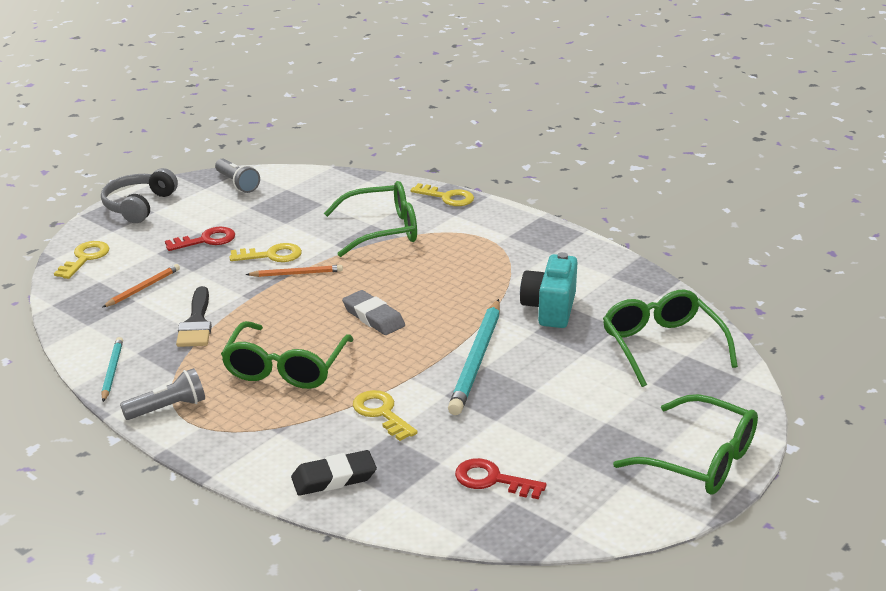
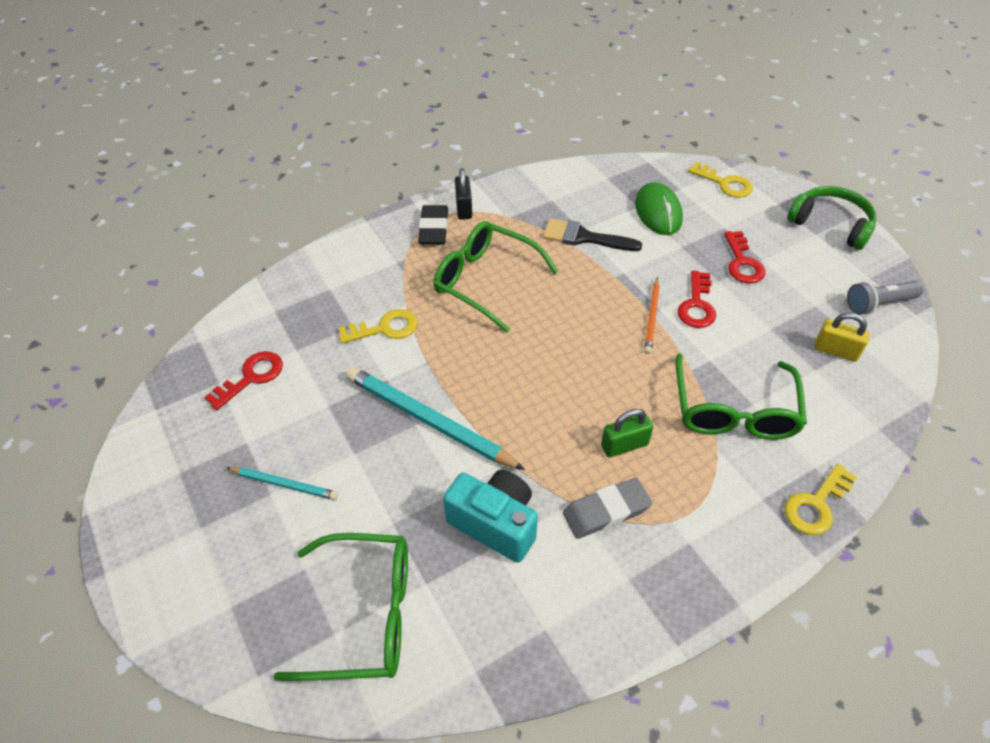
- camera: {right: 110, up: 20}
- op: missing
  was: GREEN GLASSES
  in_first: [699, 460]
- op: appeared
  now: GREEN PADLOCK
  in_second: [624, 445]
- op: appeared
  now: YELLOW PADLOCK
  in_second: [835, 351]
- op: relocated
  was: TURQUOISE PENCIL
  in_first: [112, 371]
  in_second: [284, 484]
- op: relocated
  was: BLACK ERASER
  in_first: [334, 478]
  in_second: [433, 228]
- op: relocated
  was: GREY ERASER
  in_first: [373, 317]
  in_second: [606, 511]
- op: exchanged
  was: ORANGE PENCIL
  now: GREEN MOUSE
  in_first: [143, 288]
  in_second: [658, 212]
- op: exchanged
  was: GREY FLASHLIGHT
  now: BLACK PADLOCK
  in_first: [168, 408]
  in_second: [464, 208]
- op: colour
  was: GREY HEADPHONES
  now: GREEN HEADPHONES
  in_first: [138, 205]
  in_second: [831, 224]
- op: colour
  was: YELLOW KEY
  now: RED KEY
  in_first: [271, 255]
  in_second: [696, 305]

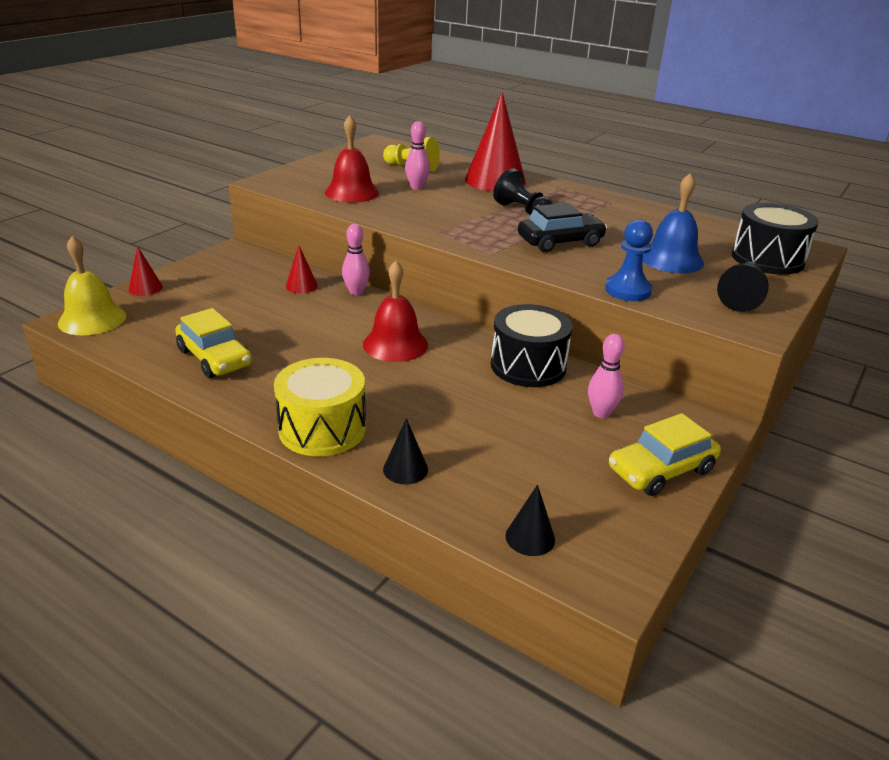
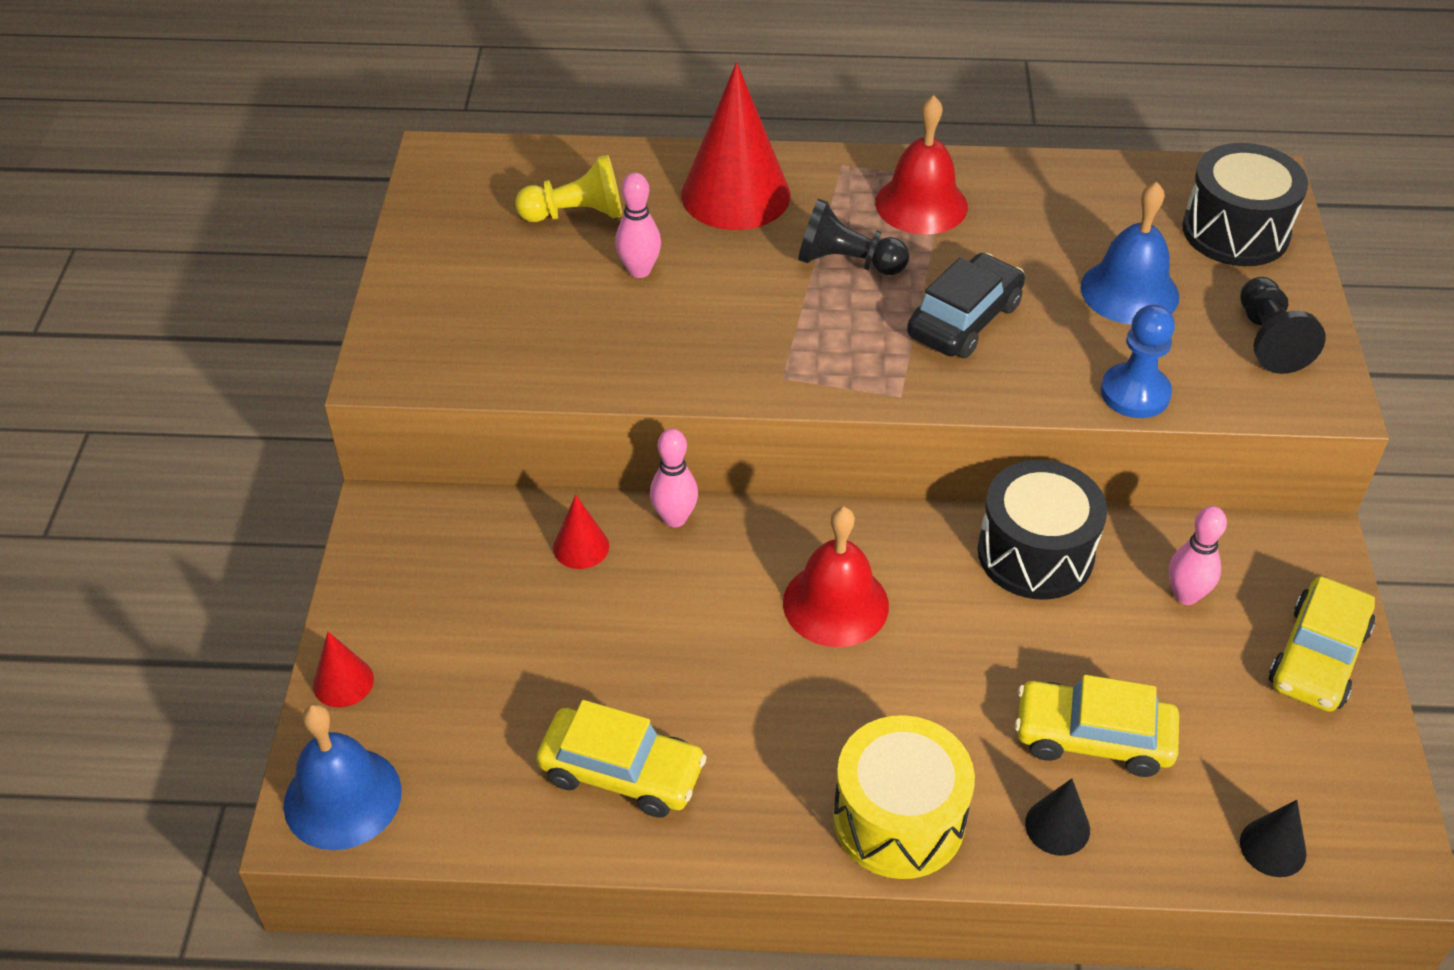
- camera: {right: -30, up: 15}
- op: appeared
  now: YELLOW CAR
  in_second: [1093, 738]
- op: relocated
  was: RED BELL
  in_first: [352, 192]
  in_second: [921, 204]
- op: colour
  was: YELLOW BELL
  now: BLUE BELL
  in_first: [92, 319]
  in_second: [342, 798]

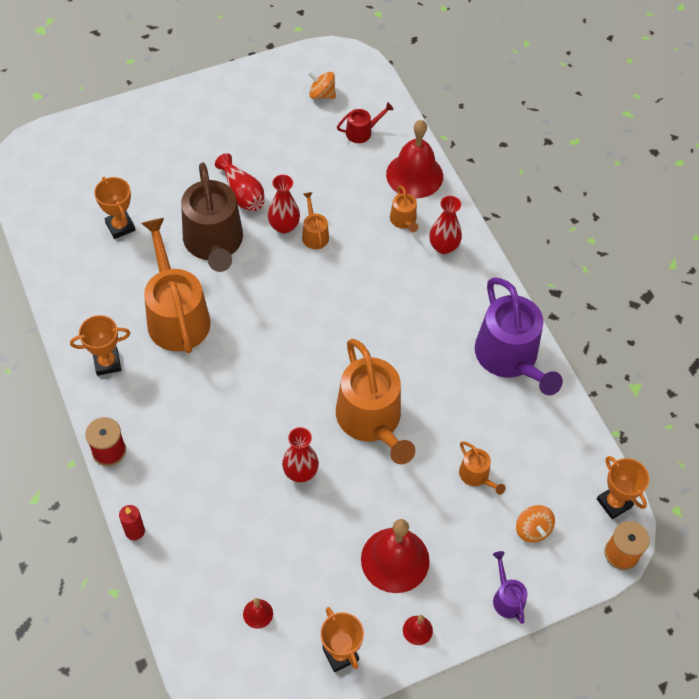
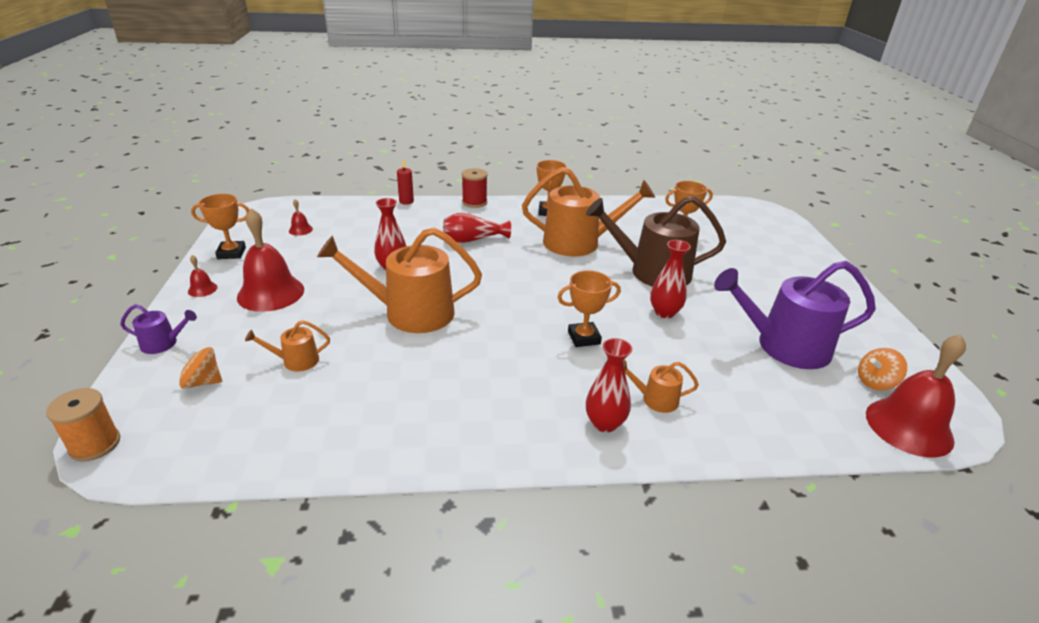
- camera: {right: 110, up: -25}
- op: missing
  was: ORANGE WATERING CAN
  in_first: [314, 234]
- op: missing
  was: RED WATERING CAN
  in_first: [362, 132]
- op: relocated
  was: RED VASE
  in_first: [242, 193]
  in_second: [473, 240]
- op: relocated
  was: RED BELL
  in_first: [414, 175]
  in_second: [909, 427]
- op: relocated
  was: PURPLE WATERING CAN
  in_first: [510, 357]
  in_second: [784, 346]
- op: relocated
  was: ORANGE TROPHY
  in_first: [614, 503]
  in_second: [584, 338]
- op: spun
  was: ORANGE SPINNING TOP
  in_first: [322, 94]
  in_second: [875, 382]
  clockwise: -150

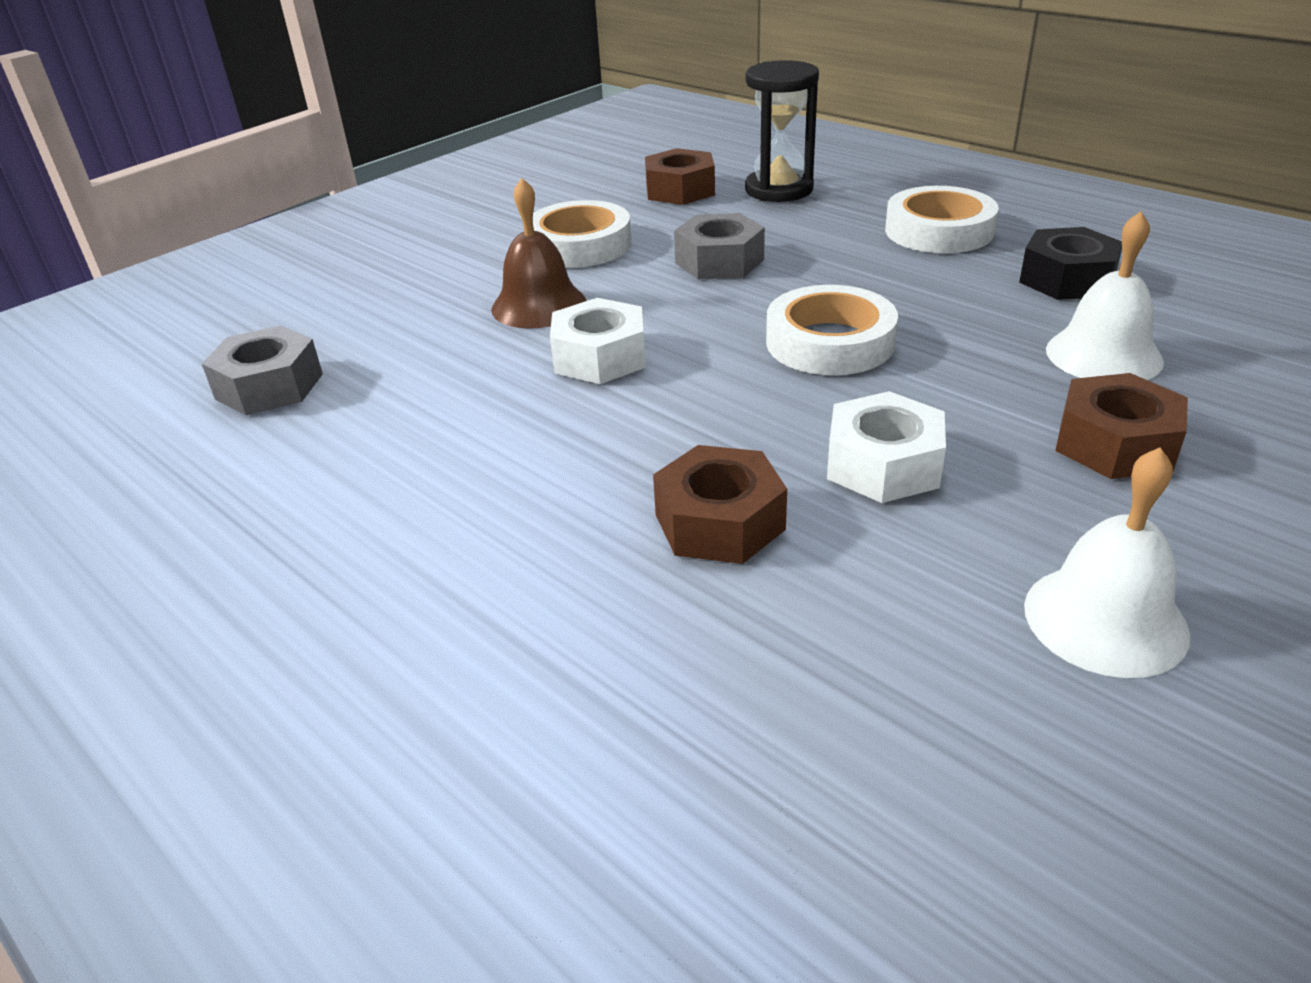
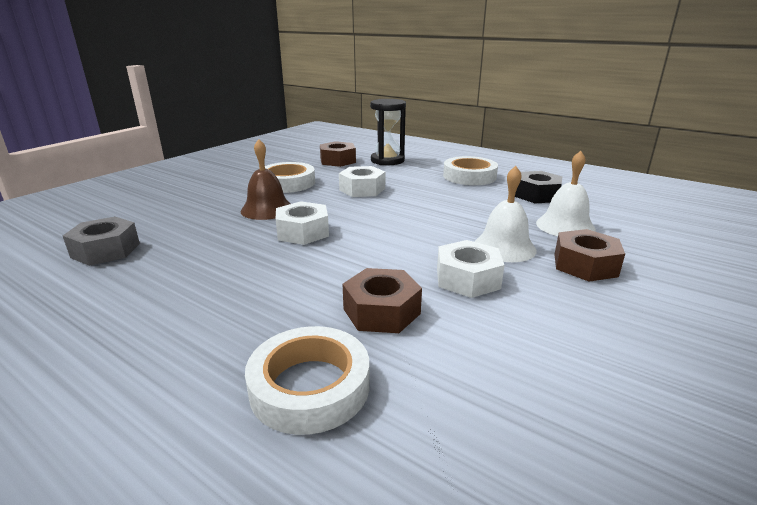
- camera: {right: -10, up: -10}
- op: relocated
  was: WHITE TAPE
  in_first: [830, 342]
  in_second: [310, 386]
- op: relocated
  was: WHITE BELL
  in_first: [1105, 619]
  in_second: [504, 247]
- op: colour
  was: GREY NUT
  now: WHITE NUT
  in_first: [719, 261]
  in_second: [362, 189]

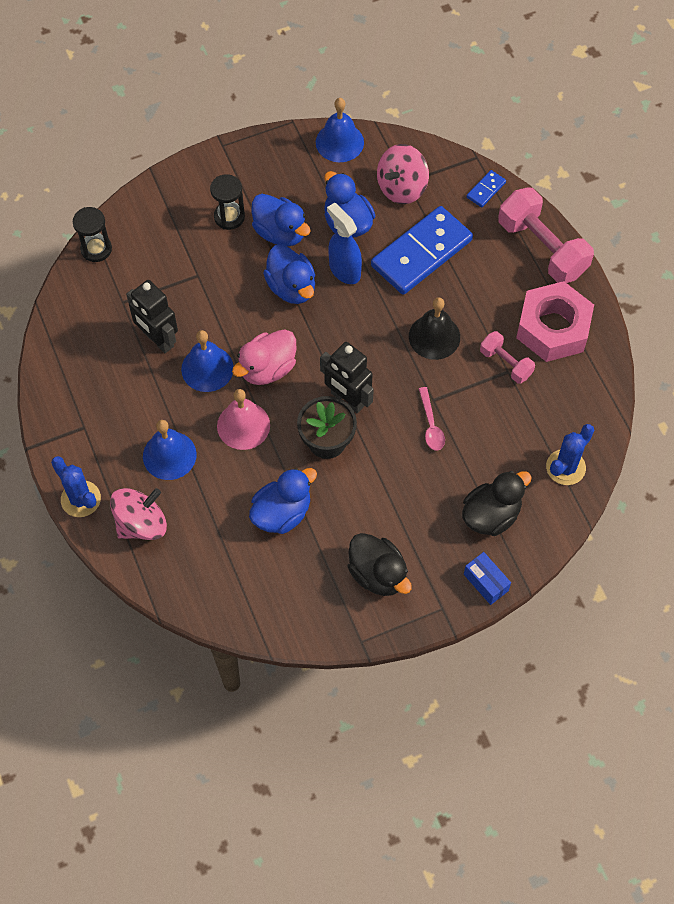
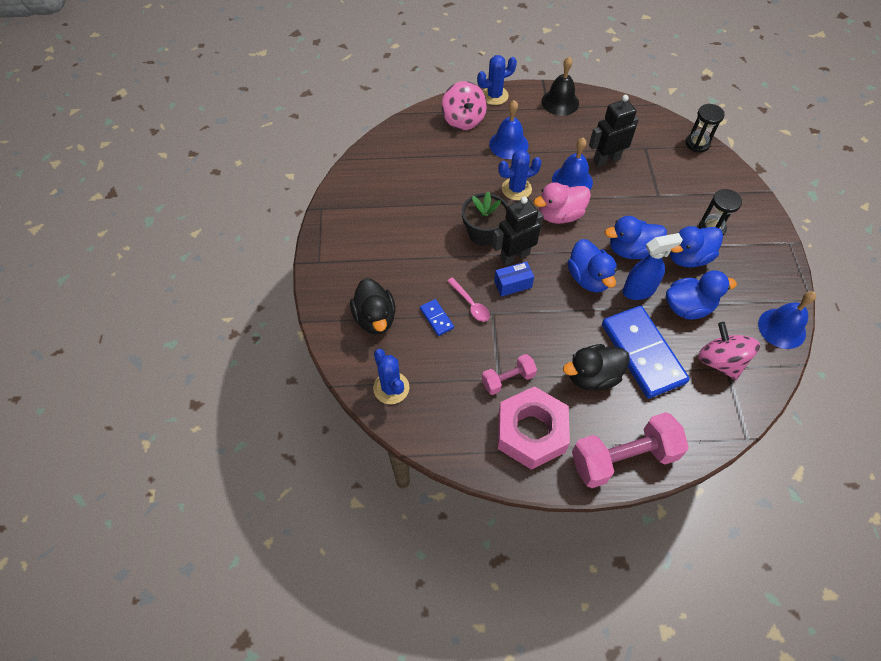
- camera: {right: 110, up: -5}
- op: relocated
  was: BLUE DUCK
  in_first: [282, 513]
  in_second: [588, 278]
- op: relocated
  was: BLACK DUCK
  in_first: [378, 574]
  in_second: [592, 376]
- op: relocated
  was: BLACK BELL
  in_first: [434, 336]
  in_second: [560, 102]
- op: relocated
  was: BLUE BOX
  in_first: [485, 582]
  in_second: [513, 284]
- op: relocated
  was: BLUE DOMINO
  in_first: [486, 190]
  in_second: [436, 318]
- op: exchanged
  was: PINK BELL
  now: BLUE CACTUS
  in_first: [243, 425]
  in_second: [516, 189]
- op: spun
  was: PINK DUCK
  in_first: [267, 368]
  in_second: [560, 215]
  clockwise: -90
- op: spun
  was: PINK SPOON
  in_first: [431, 425]
  in_second: [470, 304]
  clockwise: -135

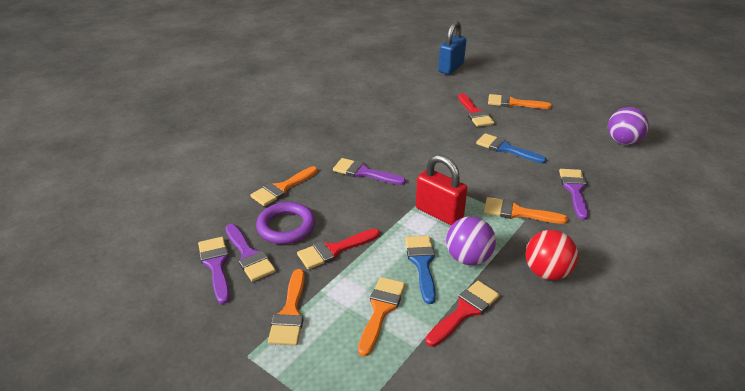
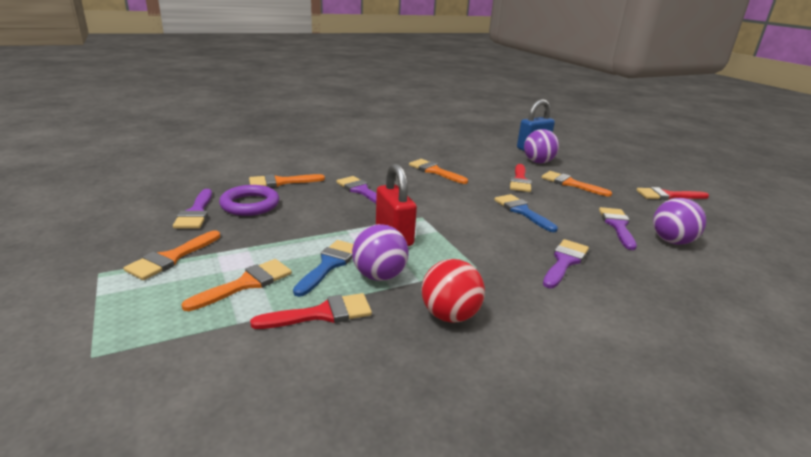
- camera: {right: 25, up: -10}
- op: appeared
  now: PURPLE BALL
  in_second: [538, 162]
- op: relocated
  was: PURPLE BRUSH
  in_first: [216, 265]
  in_second: [617, 226]
- op: relocated
  was: RED BRUSH
  in_first: [334, 250]
  in_second: [667, 195]
- op: relocated
  was: ORANGE BRUSH
  in_first: [517, 212]
  in_second: [434, 171]

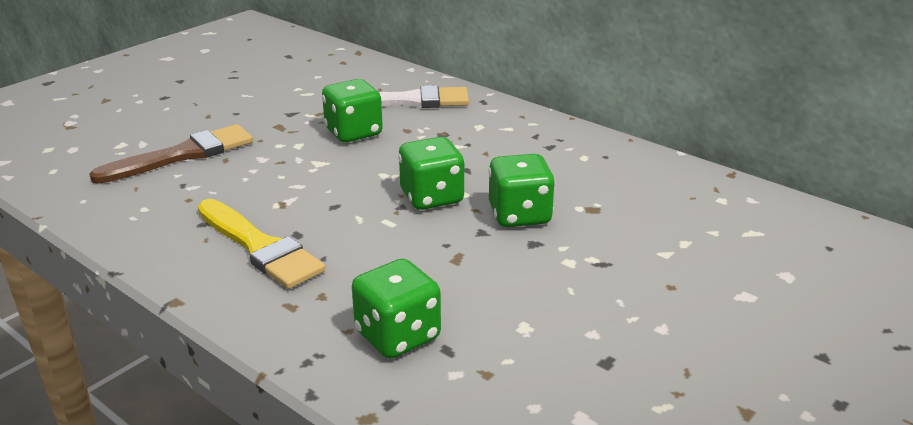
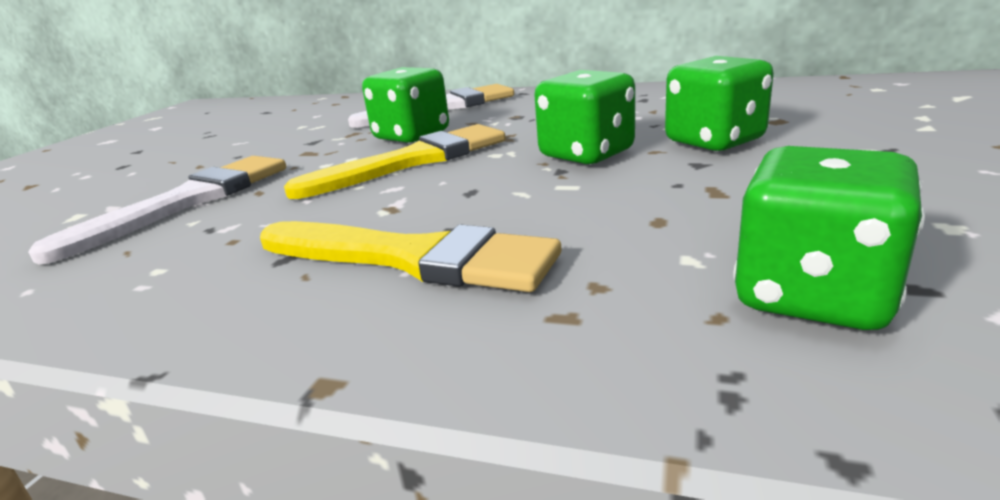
- camera: {right: -20, up: -5}
- op: appeared
  now: YELLOW BRUSH
  in_second: [413, 161]
- op: colour
  was: BROWN BRUSH
  now: WHITE BRUSH
  in_first: [183, 155]
  in_second: [188, 202]

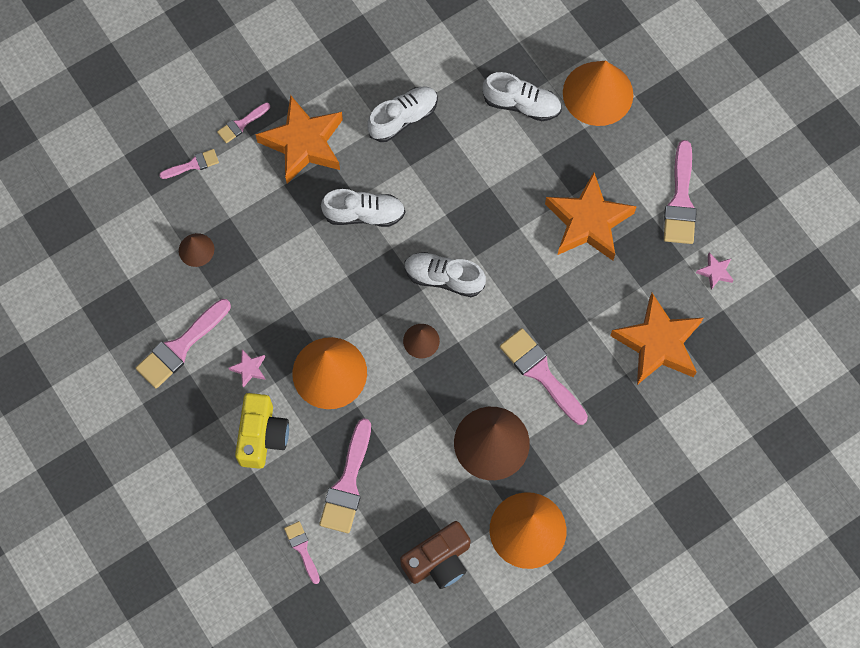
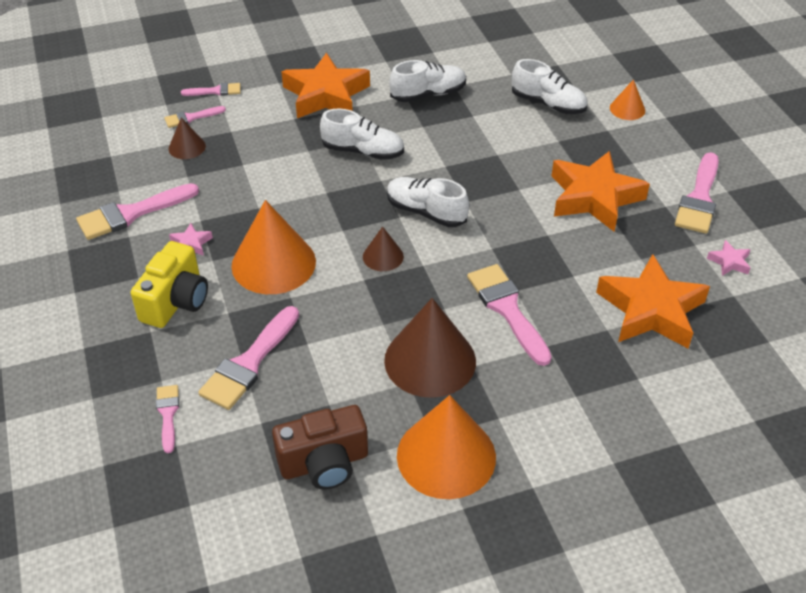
- camera: {right: 15, up: -25}
- op: relocated
  was: PINK BRUSH
  in_first: [241, 124]
  in_second: [191, 118]
- op: size
  was: ORANGE CONE
  in_first: [598, 93]
  in_second: [627, 109]
  ratio: 0.49

